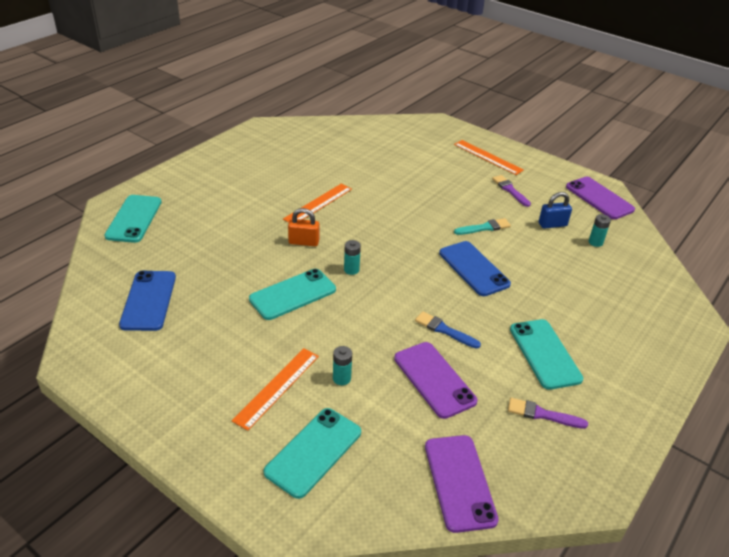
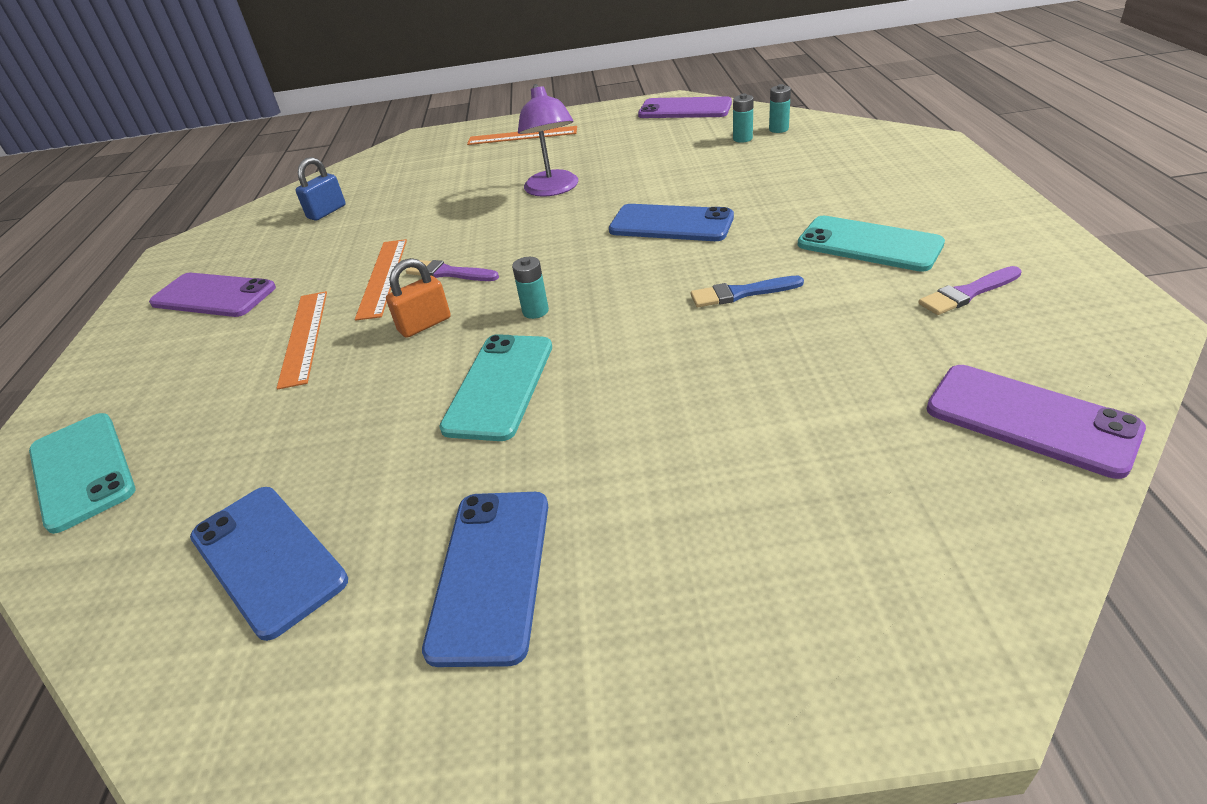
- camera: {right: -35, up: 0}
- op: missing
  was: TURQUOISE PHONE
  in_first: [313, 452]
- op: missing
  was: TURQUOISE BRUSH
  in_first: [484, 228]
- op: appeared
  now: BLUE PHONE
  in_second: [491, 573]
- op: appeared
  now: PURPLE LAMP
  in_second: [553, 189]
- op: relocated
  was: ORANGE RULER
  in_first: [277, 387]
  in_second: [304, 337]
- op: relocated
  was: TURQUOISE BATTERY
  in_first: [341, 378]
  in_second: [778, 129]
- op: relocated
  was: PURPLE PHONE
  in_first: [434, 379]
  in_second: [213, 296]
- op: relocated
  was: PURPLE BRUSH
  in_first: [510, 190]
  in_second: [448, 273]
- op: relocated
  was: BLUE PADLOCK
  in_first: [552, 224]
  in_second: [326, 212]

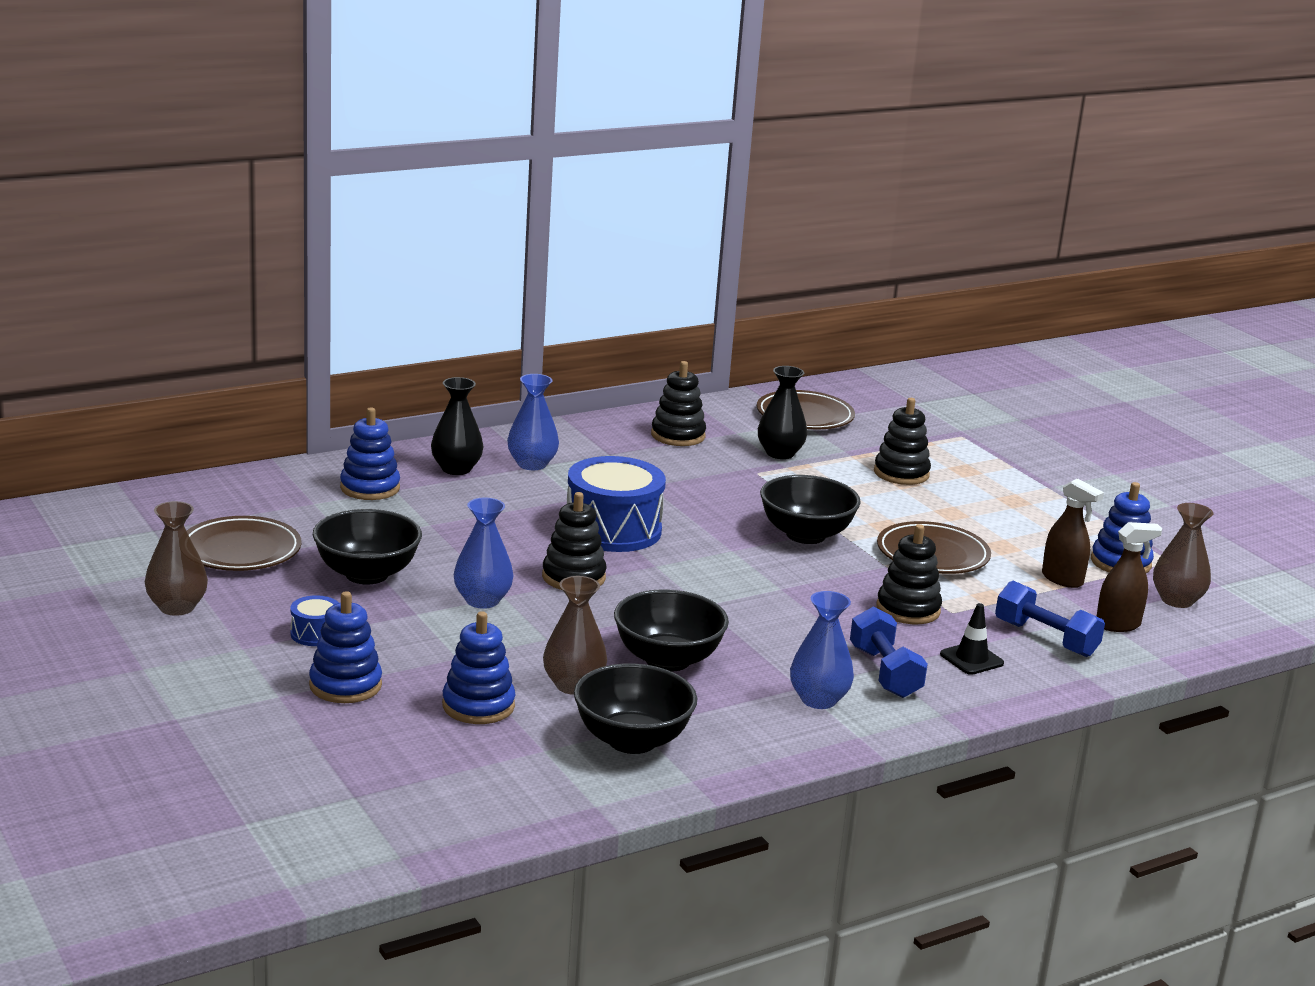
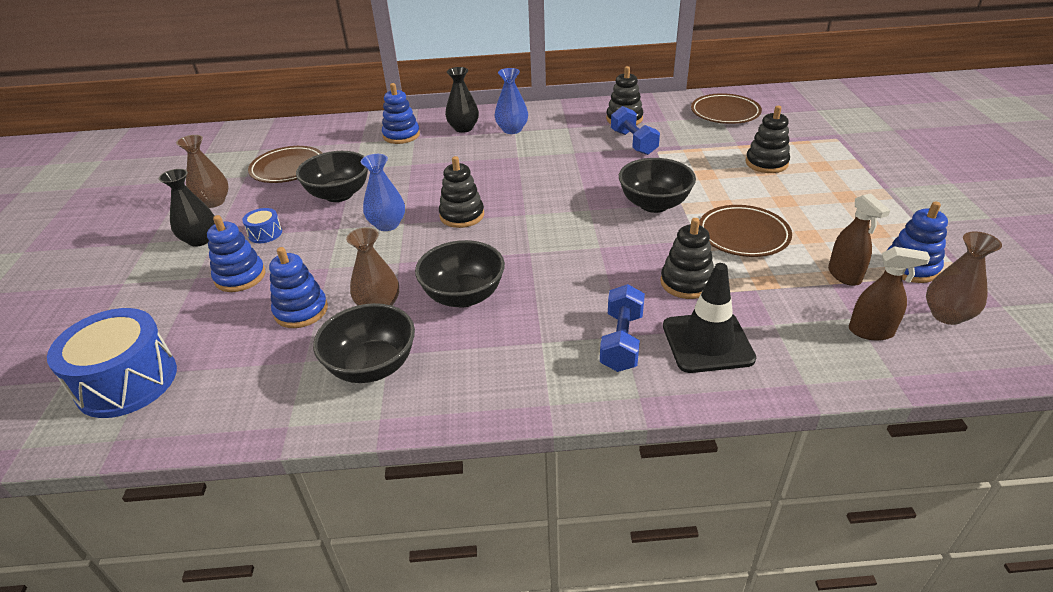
- camera: {right: 30, up: 15}
- op: missing
  was: BLUE VASE
  in_first: [818, 700]
- op: relocated
  was: BLUE DRUM
  in_first: [613, 530]
  in_second: [127, 381]
- op: relocated
  was: BLACK VASE
  in_first: [780, 453]
  in_second: [200, 239]
- op: relocated
  was: BLUE DUMBBELL
  in_first: [1045, 639]
  in_second: [633, 142]
- op: size
  was: BLACK TRAFFIC CONE
  in_first: [971, 659]
  in_second: [707, 342]
  ratio: 1.81

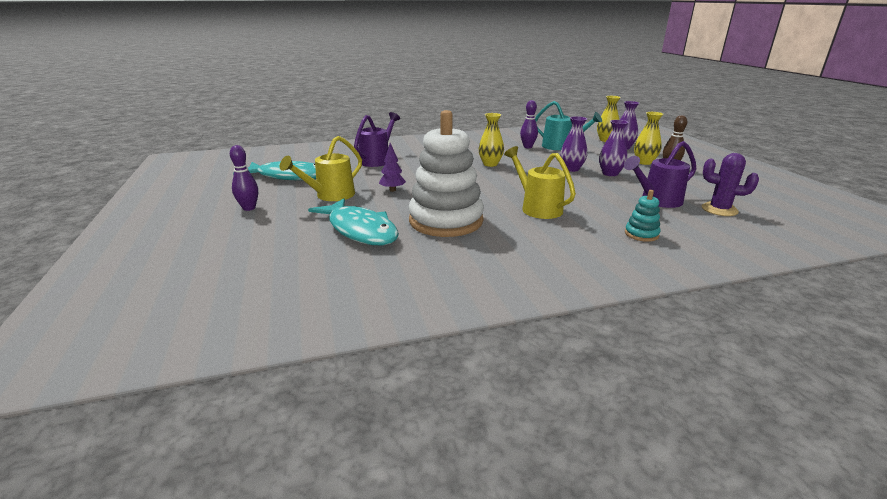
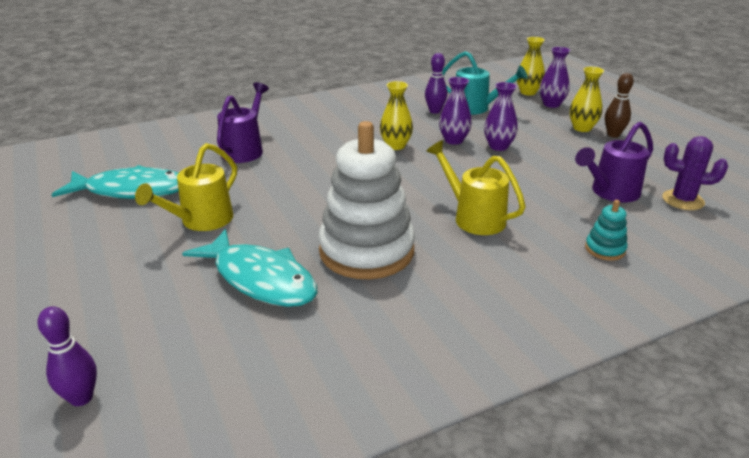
- camera: {right: -10, up: 5}
- op: missing
  was: PURPLE TREE
  in_first: [392, 190]
- op: relocated
  was: PURPLE BOWLING PIN
  in_first: [249, 208]
  in_second: [81, 398]
- op: relocated
  was: PURPLE VASE
  in_first: [610, 173]
  in_second: [454, 140]

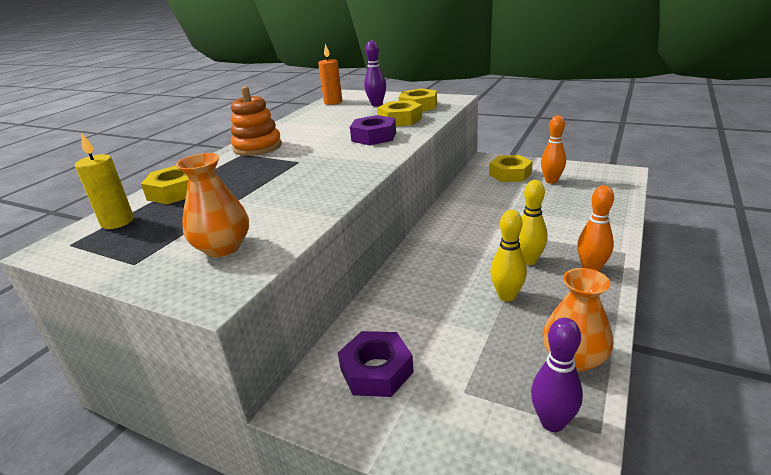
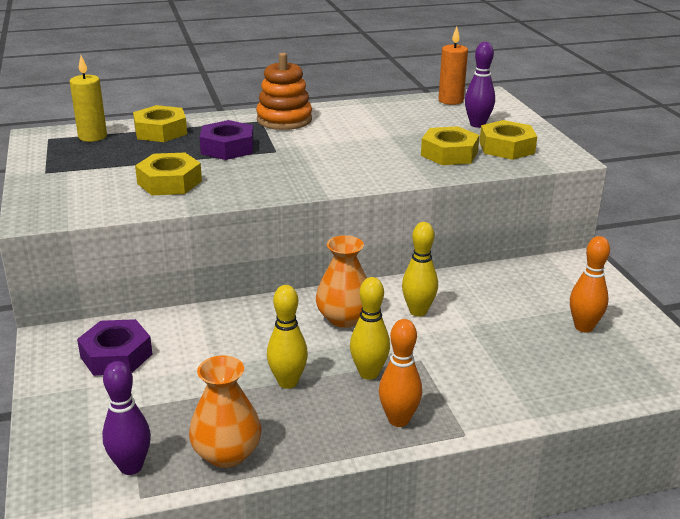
- camera: {right: 45, up: 0}
- op: appeared
  now: YELLOW BOWLING PIN
  in_second: [418, 311]
- op: relocated
  was: ORANGE VASE
  in_first: [223, 247]
  in_second: [344, 318]
- op: relocated
  was: PURPLE NUT
  in_first: [374, 137]
  in_second: [227, 148]
- op: relocated
  was: YELLOW NUT
  in_first: [510, 174]
  in_second: [169, 182]

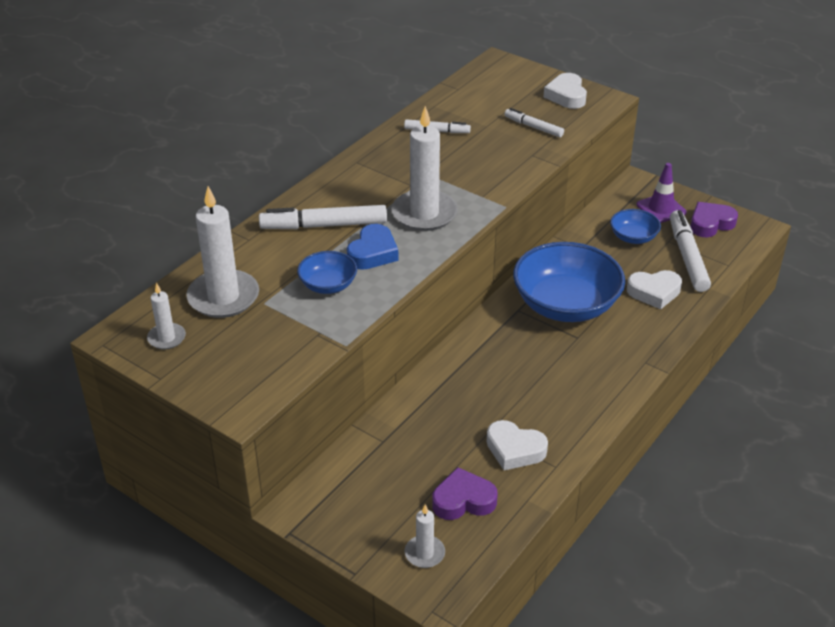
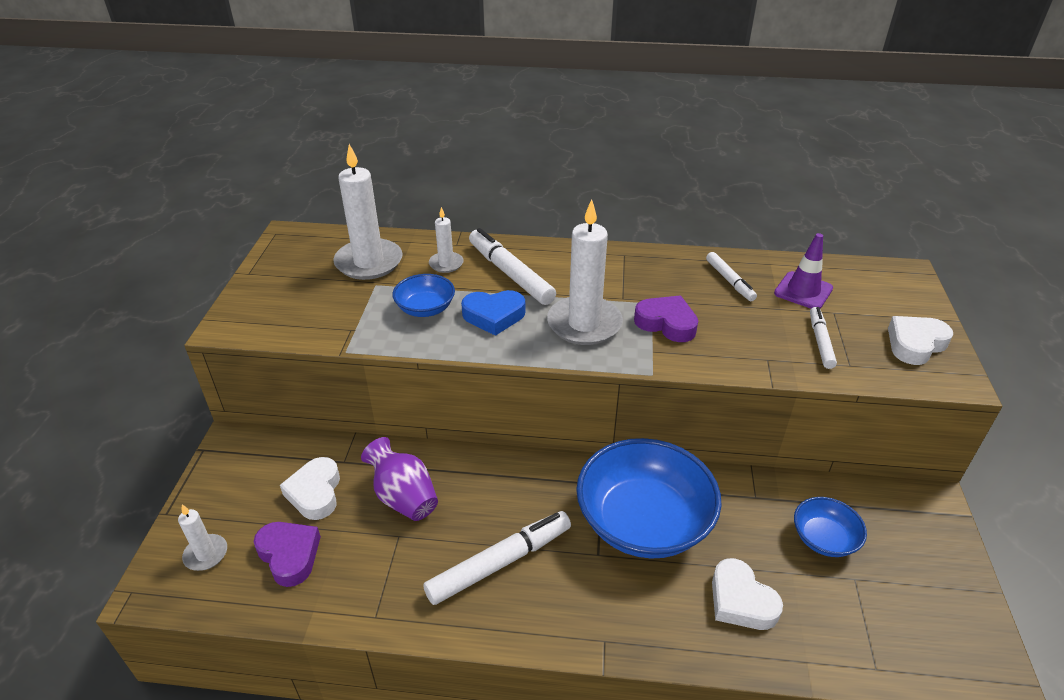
- camera: {right: 60, up: 0}
- op: appeared
  now: PURPLE VASE
  in_second: [403, 497]
- op: relocated
  was: WHITE CANDLE
  in_first: [166, 338]
  in_second: [446, 264]
- op: relocated
  was: WHITE HEART
  in_first: [514, 450]
  in_second: [315, 493]
- op: relocated
  was: PURPLE TRAFFIC CONE
  in_first: [661, 209]
  in_second: [803, 291]
- op: relocated
  was: WHITE MARKER
  in_first: [687, 257]
  in_second: [500, 563]
- op: relocated
  was: PURPLE HEART
  in_first: [710, 224]
  in_second: [666, 323]

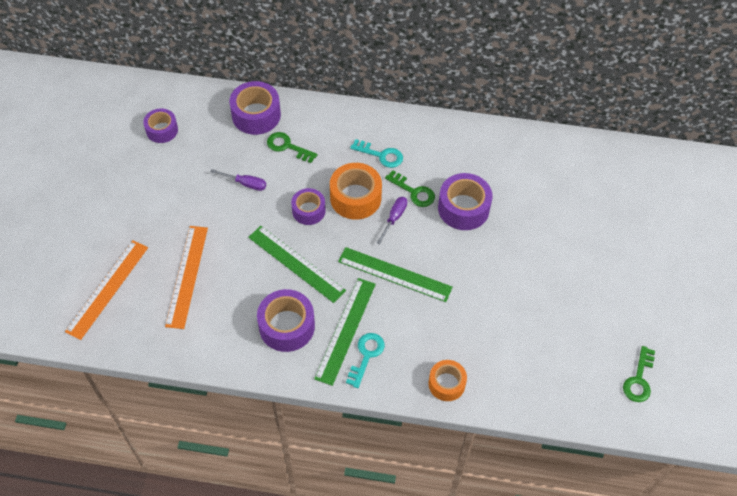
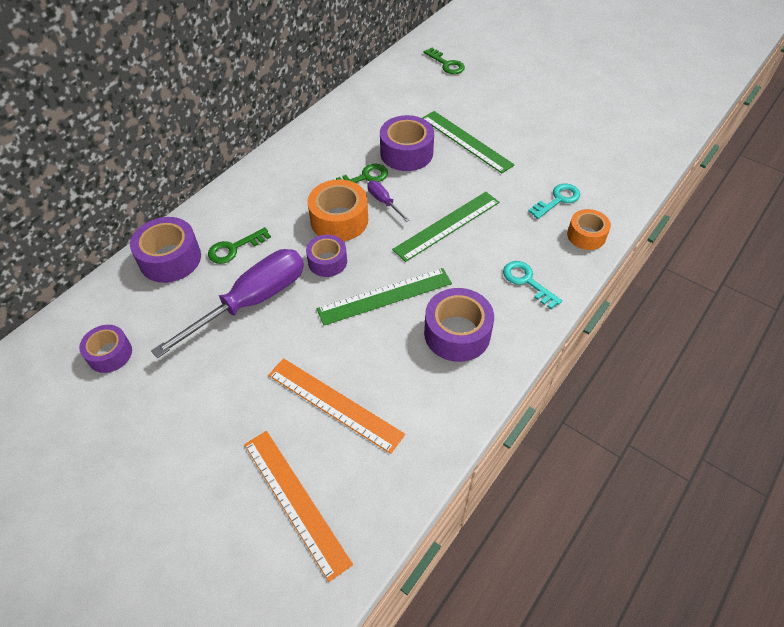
- camera: {right: -60, up: -5}
- op: relocated
  was: GREEN RULER
  in_first: [346, 330]
  in_second: [466, 141]
- op: relocated
  was: TURQUOISE KEY
  in_first: [381, 155]
  in_second: [558, 200]
- op: relocated
  was: GREEN KEY
  in_first: [639, 379]
  in_second: [446, 64]
- op: size
  was: PURPLE SCREWDRIVER
  in_first: [245, 184]
  in_second: [252, 301]
  ratio: 2.31

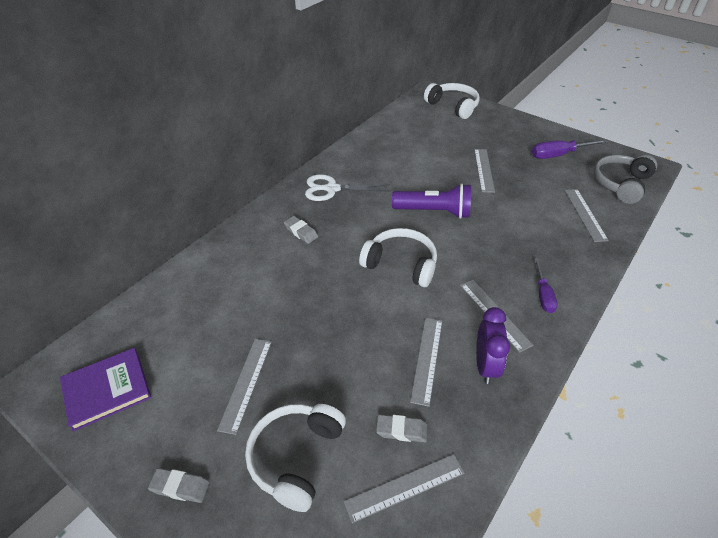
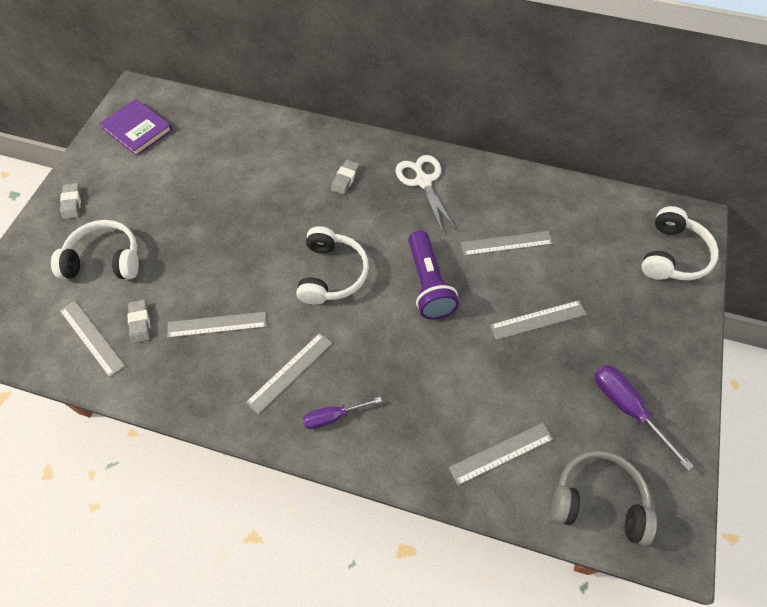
- camera: {right: 70, up: 15}
- op: missing
  was: PURPLE CLOCK
  in_first: [485, 365]
- op: relocated
  was: GREY RULER
  in_first: [246, 383]
  in_second: [506, 243]

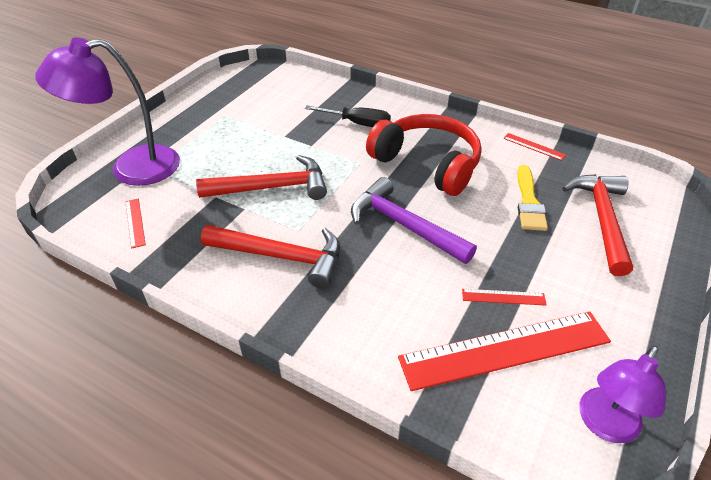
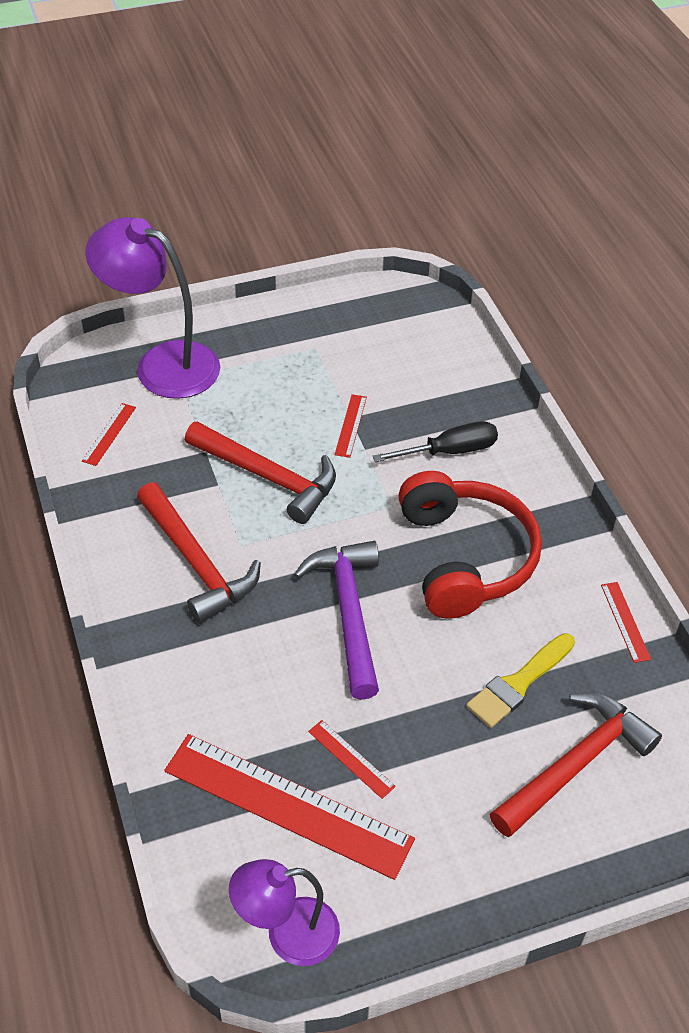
- camera: {right: 40, up: 5}
- op: appeared
  now: RED RULER
  in_second: [351, 425]
- op: spun
  was: BLACK SCREWDRIVER
  in_first: [357, 123]
  in_second: [449, 451]
  clockwise: -75

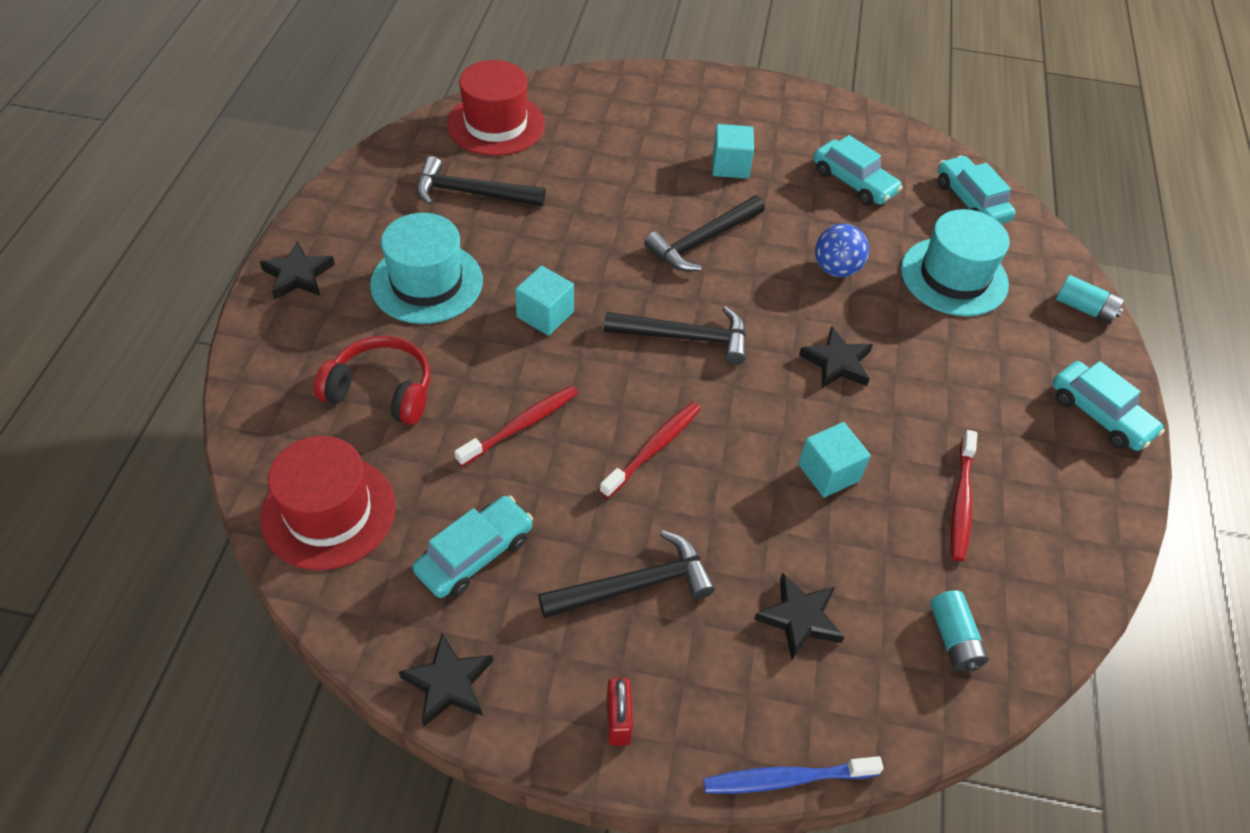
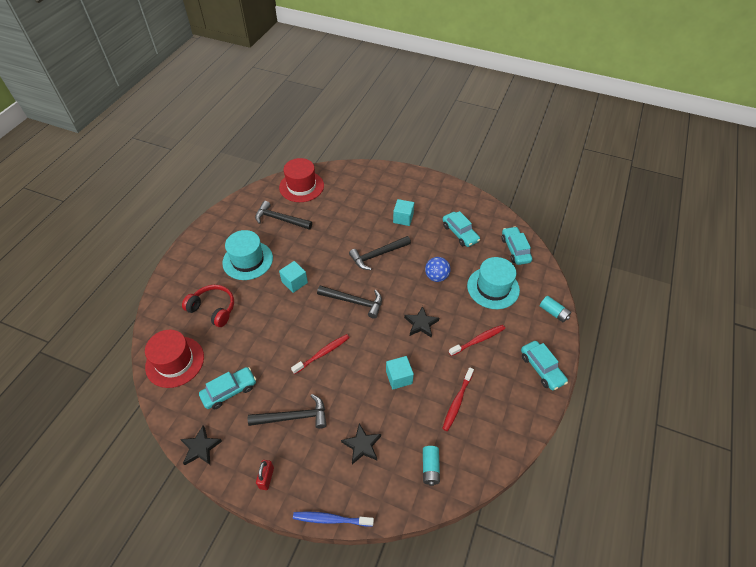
- camera: {right: 15, up: 0}
- op: missing
  was: BLACK STAR
  in_first: [298, 275]
- op: relocated
  was: RED TOOTHBRUSH
  in_first: [521, 425]
  in_second: [478, 340]

